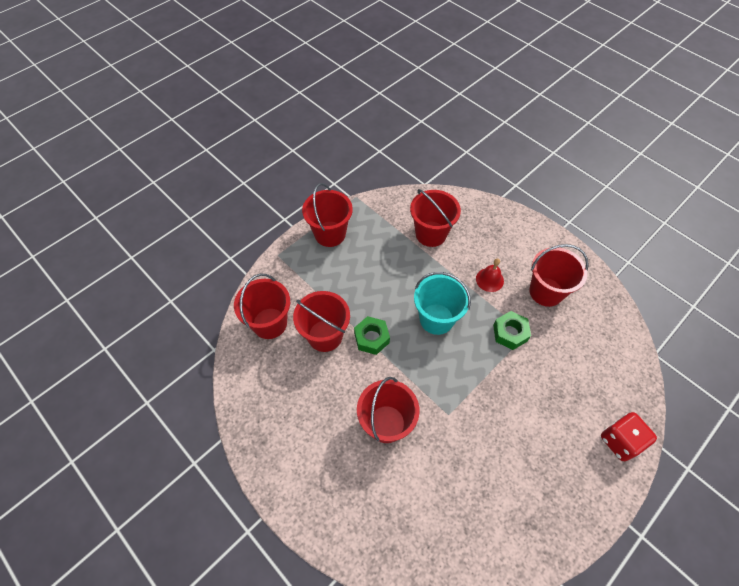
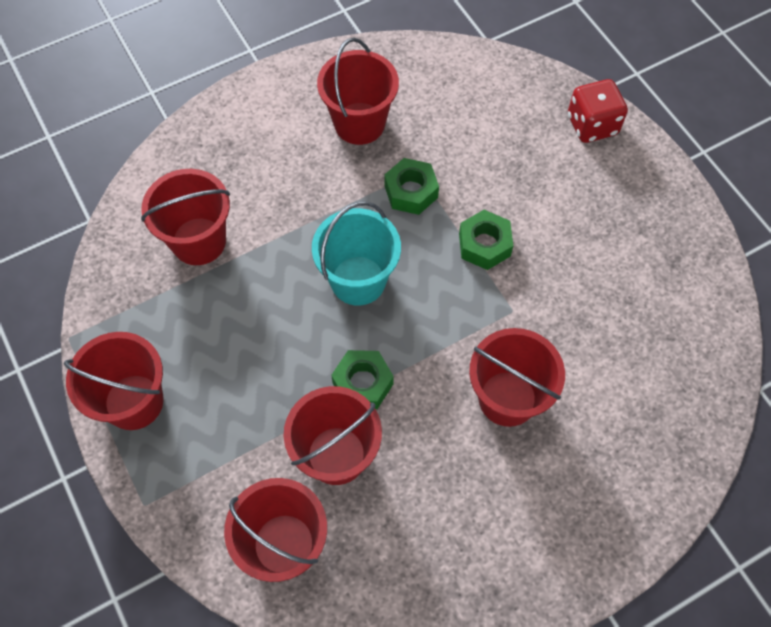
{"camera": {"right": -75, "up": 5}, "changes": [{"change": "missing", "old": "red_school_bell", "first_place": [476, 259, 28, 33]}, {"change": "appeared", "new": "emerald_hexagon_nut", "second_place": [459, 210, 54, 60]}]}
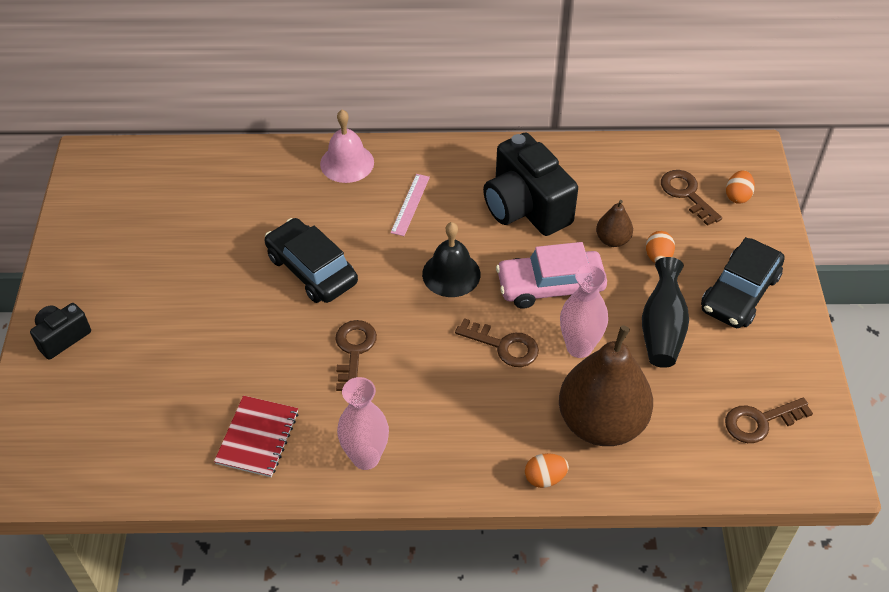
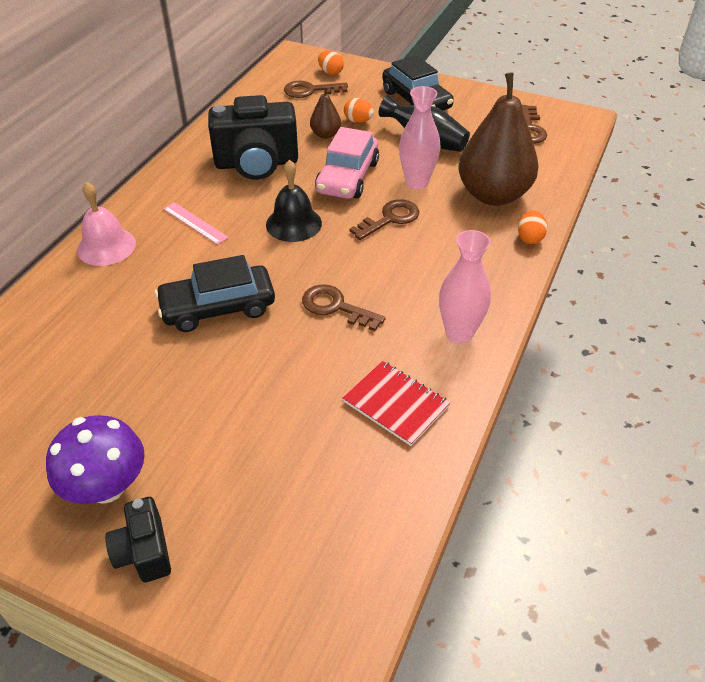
{"camera": {"right": -65, "up": -5}, "changes": [{"change": "appeared", "new": "purple_mushroom", "second_place": [46, 415, 99, 89]}]}
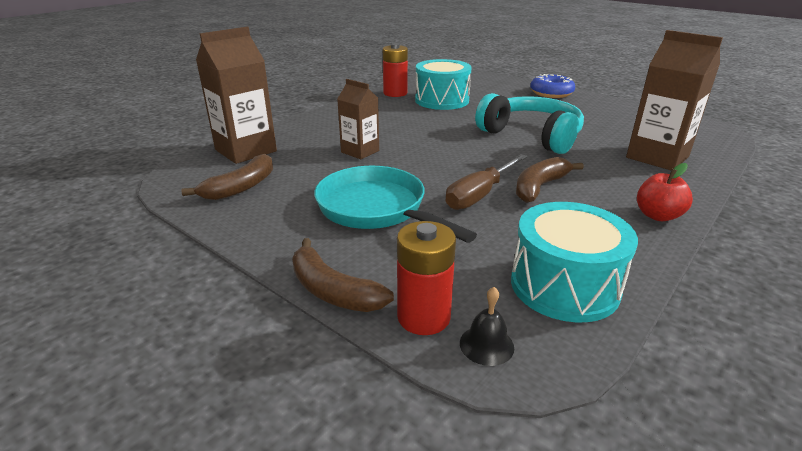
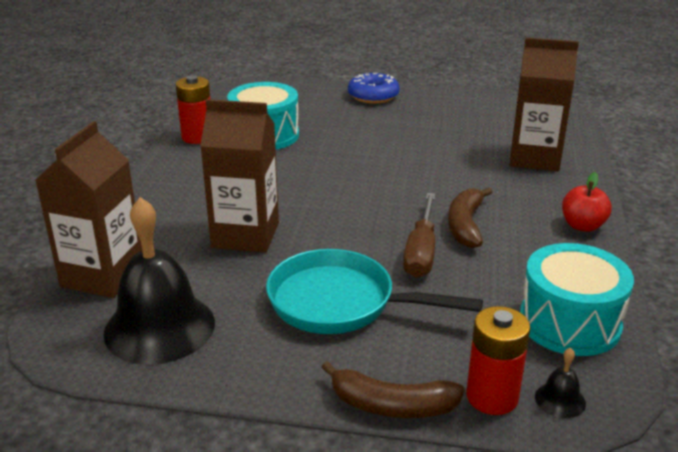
{"camera": {"right": -30, "up": 0}, "changes": [{"change": "missing", "old": "aqua_headset", "first_place": [475, 93, 109, 61]}, {"change": "exchanged", "old": "dark_brown_toy_banana", "new": "ebony_school_bell", "first_place": [181, 154, 92, 46], "second_place": [103, 197, 112, 168]}, {"change": "size", "old": "dark_brown_carton", "first_place": [337, 79, 42, 80], "second_place": [200, 99, 79, 154], "factor": 1.64}]}
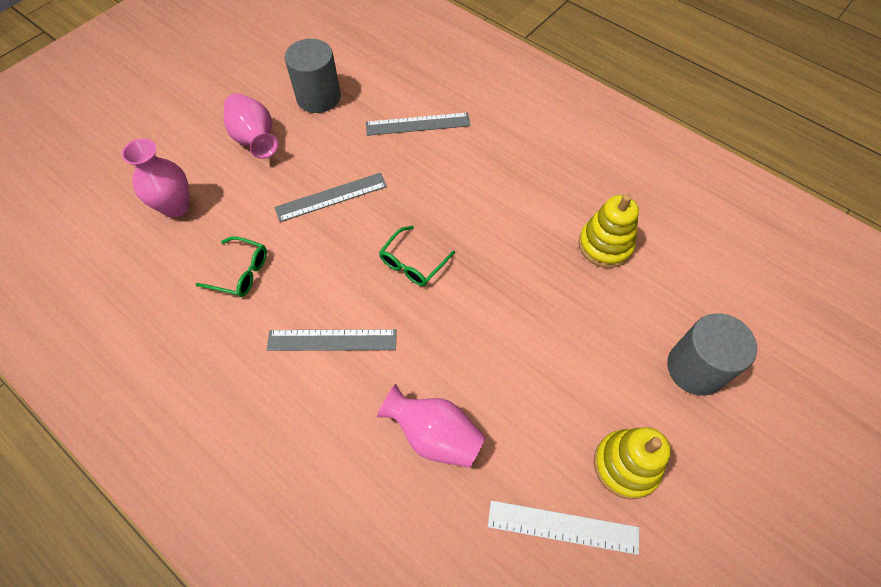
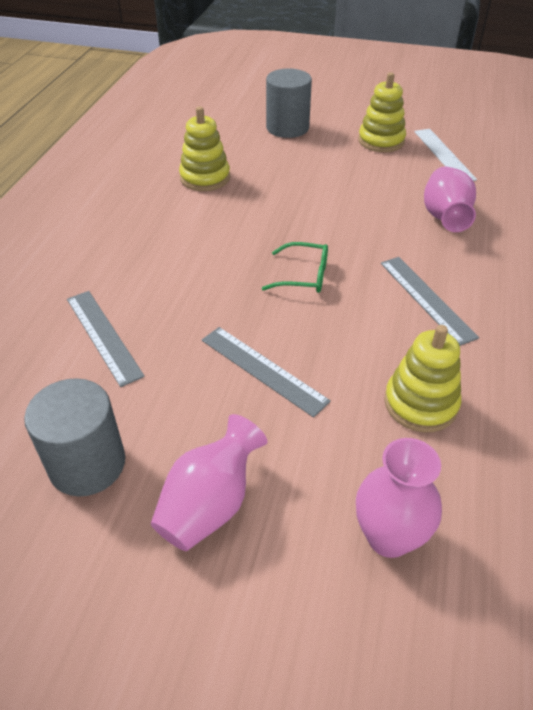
{"camera": {"right": -115, "up": -15}, "changes": [{"change": "exchanged", "old": "emerald_eyeglasses", "new": "bright_yellow_stacking_rings", "first_place": [195, 236, 72, 61], "second_place": [384, 325, 77, 107]}]}
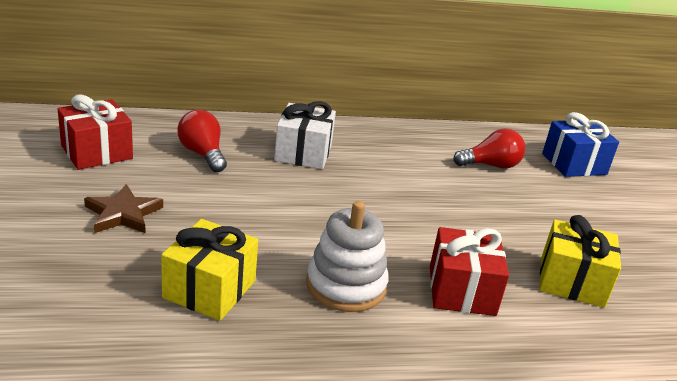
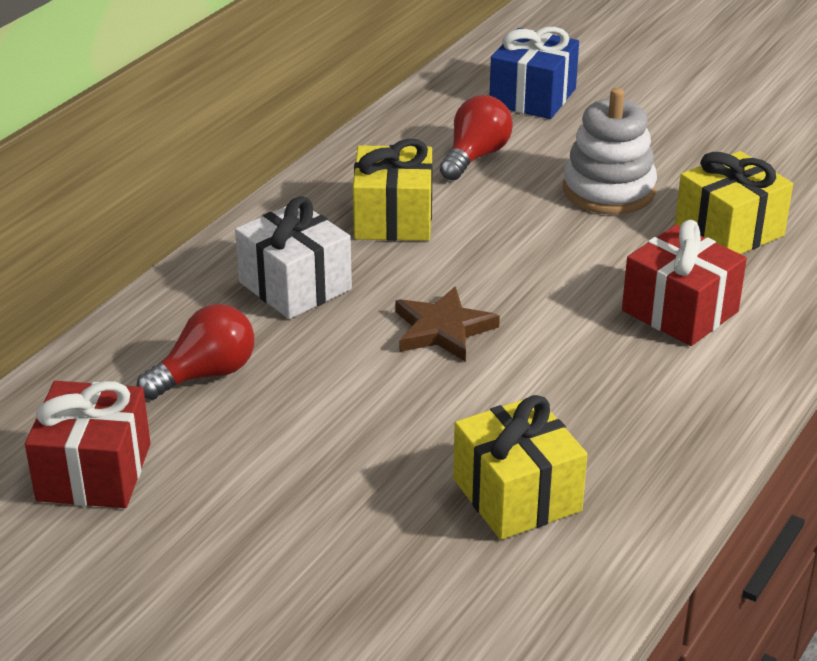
{"camera": {"right": -45, "up": 5}, "changes": [{"change": "appeared", "new": "bright_yellow_present", "second_place": [353, 139, 79, 102]}, {"change": "relocated", "old": "dark_brown_star_shape", "first_place": [84, 184, 79, 49], "second_place": [395, 286, 105, 76]}, {"change": "relocated", "old": "snow-white_stacking_rings", "first_place": [306, 201, 83, 111], "second_place": [563, 88, 94, 127]}, {"change": "spun", "old": "red_bulb", "first_place": [177, 110, 50, 62], "second_place": [137, 304, 118, 96], "degrees": 135}]}
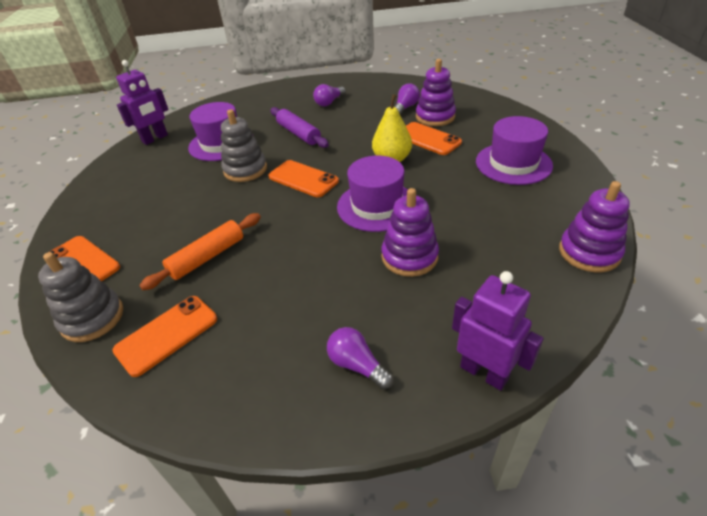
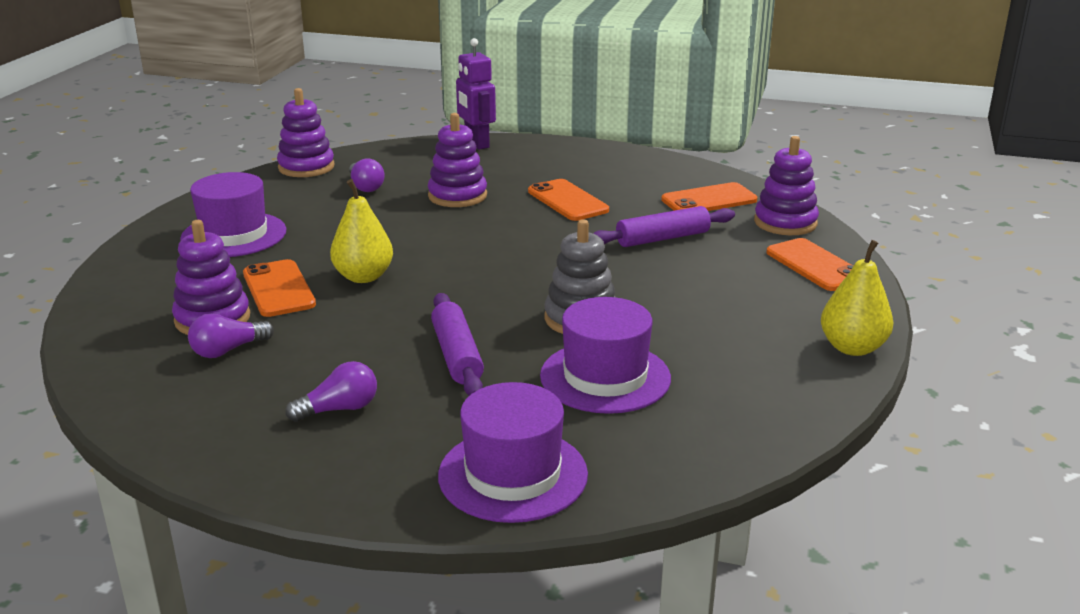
{"camera": {"right": -160, "up": -15}, "changes": [{"change": "missing", "old": "purple_robot_figure", "first_place": [116, 60, 53, 85]}, {"change": "appeared", "new": "bright_yellow_toy_pear", "second_place": [821, 240, 72, 116]}, {"change": "relocated", "old": "orange_smartphone", "first_place": [268, 160, 71, 37], "second_place": [528, 179, 81, 42]}, {"change": "relocated", "old": "purple_bulb", "first_place": [327, 327, 67, 62], "second_place": [349, 158, 36, 34]}, {"change": "relocated", "old": "purple_hat", "first_place": [337, 156, 71, 76], "second_place": [438, 382, 150, 141]}, {"change": "colour", "old": "grey_stacking_rings", "new": "purple_stacking_rings", "first_place": [38, 252, 85, 90], "second_place": [754, 136, 65, 99]}, {"change": "colour", "old": "orange_pastry_roller", "new": "purple_pastry_roller", "first_place": [139, 213, 122, 77], "second_place": [593, 206, 142, 41]}]}
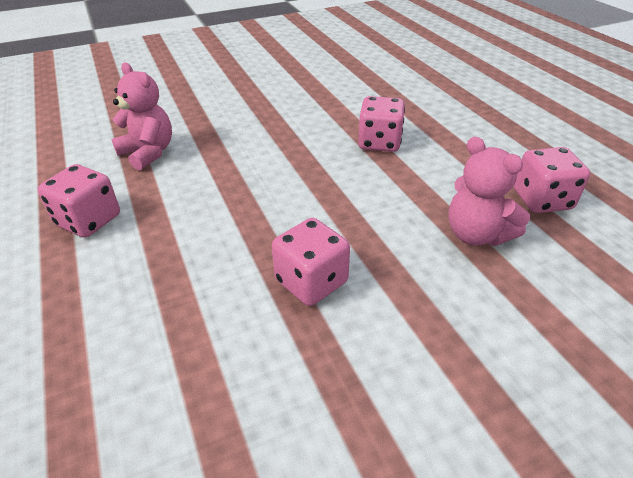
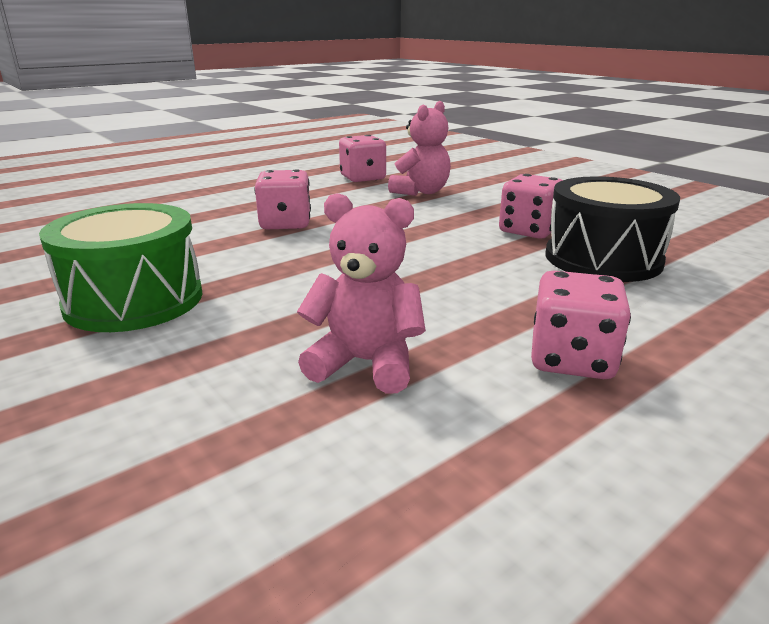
{"camera": {"right": -105, "up": -15}, "changes": [{"change": "appeared", "new": "emerald_snare_drum", "second_place": [39, 203, 164, 129]}, {"change": "appeared", "new": "ebony_snare_drum", "second_place": [546, 176, 134, 106]}, {"change": "spun", "old": "pink_teddy", "first_place": [111, 62, 61, 109], "second_place": [297, 193, 129, 200], "degrees": 75}]}
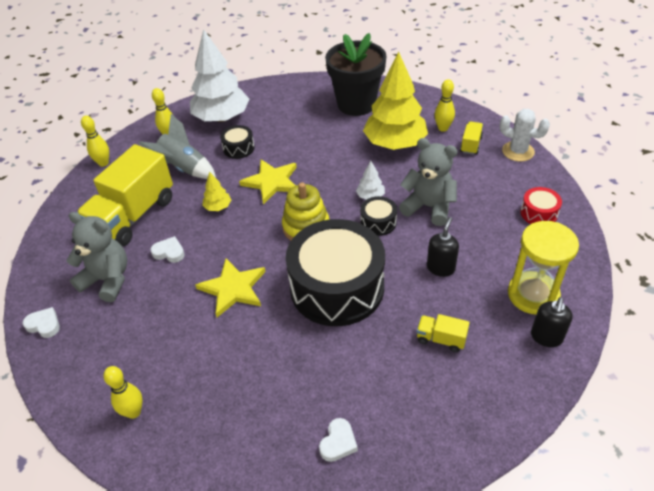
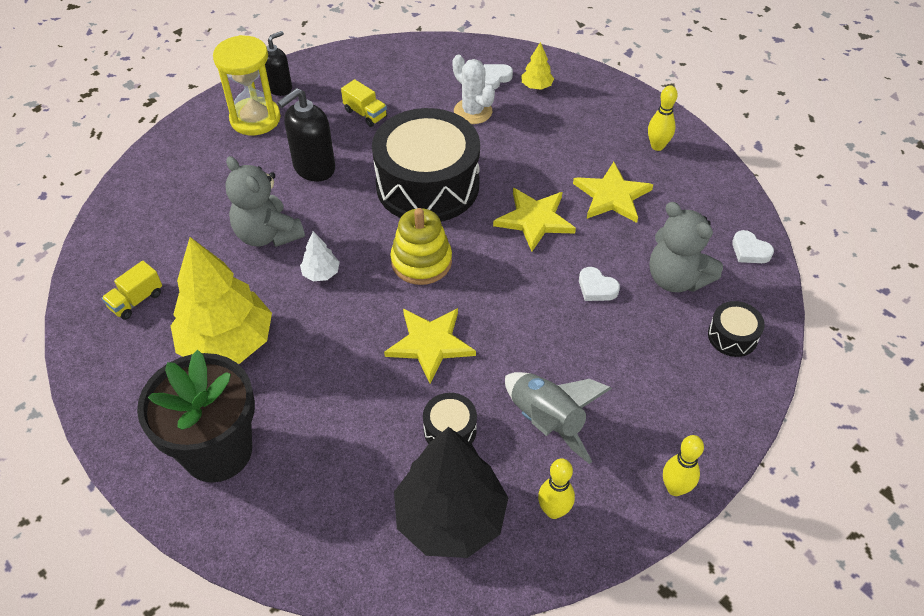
{"camera": {"right": -160, "up": 5}, "changes": [{"change": "missing", "old": "bright_yellow_toy_truck", "first_place": [76, 144, 97, 103]}, {"change": "missing", "old": "bright_yellow_tenpin", "first_place": [434, 79, 21, 53]}, {"change": "missing", "old": "red_snare_drum", "first_place": [520, 187, 42, 37]}, {"change": "appeared", "new": "bright_yellow_star_shape", "second_place": [573, 162, 80, 61]}, {"change": "relocated", "old": "bright_yellow_toy_tree", "first_place": [202, 172, 29, 39], "second_place": [521, 42, 33, 48]}, {"change": "relocated", "old": "ebony_snare_drum", "first_place": [360, 196, 37, 40], "second_place": [708, 301, 57, 56]}, {"change": "relocated", "old": "snow-white_cactus", "first_place": [499, 109, 51, 53], "second_place": [453, 54, 42, 70]}, {"change": "colour", "old": "snow-white_toy_tree", "new": "ebony_toy_tree", "first_place": [190, 29, 59, 93], "second_place": [394, 427, 114, 131]}, {"change": "size", "old": "ebony_pump_bottle", "first_place": [427, 217, 32, 60], "second_place": [277, 88, 58, 94], "factor": 1.52}]}
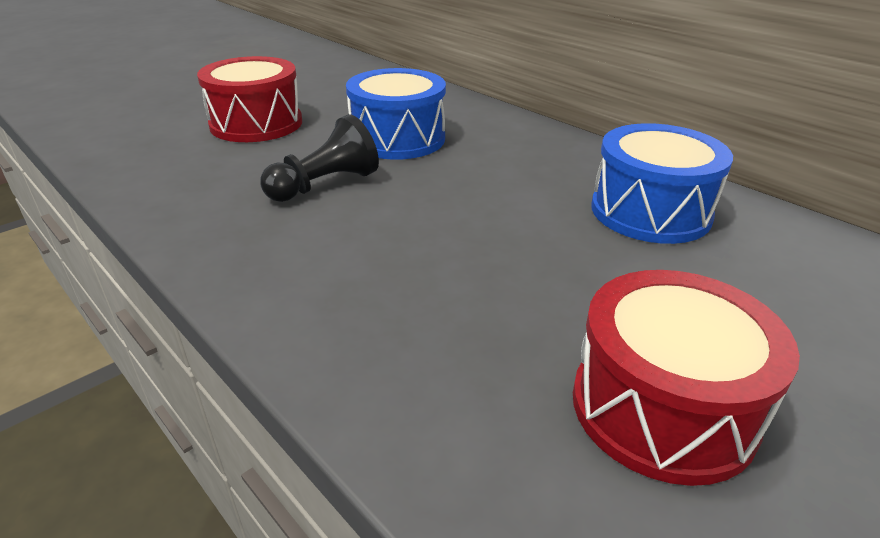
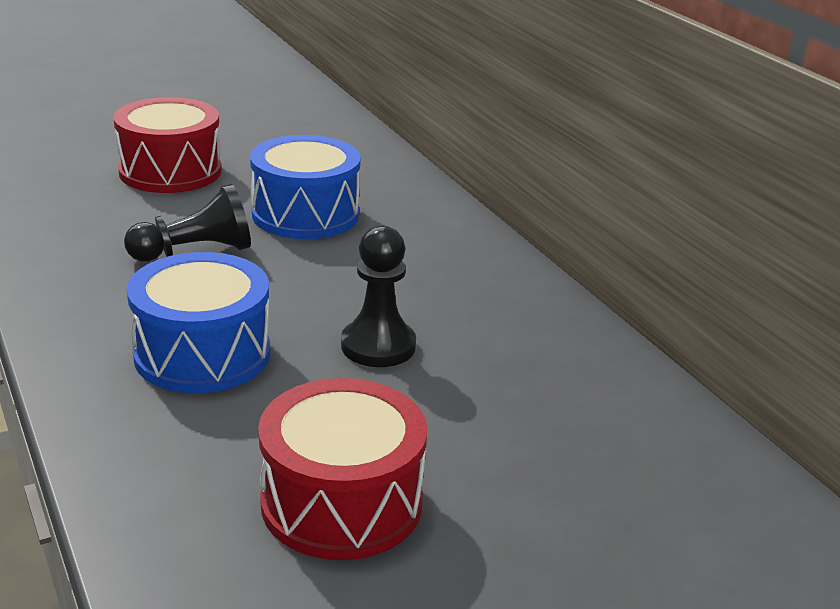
{"camera": {"right": 15, "up": -5}, "changes": [{"change": "appeared", "new": "ebony_chess_pawn", "second_place": [341, 226, 75, 141]}, {"change": "relocated", "old": "royal_blue_snare_drum", "first_place": [591, 123, 142, 121], "second_place": [127, 252, 143, 141]}]}
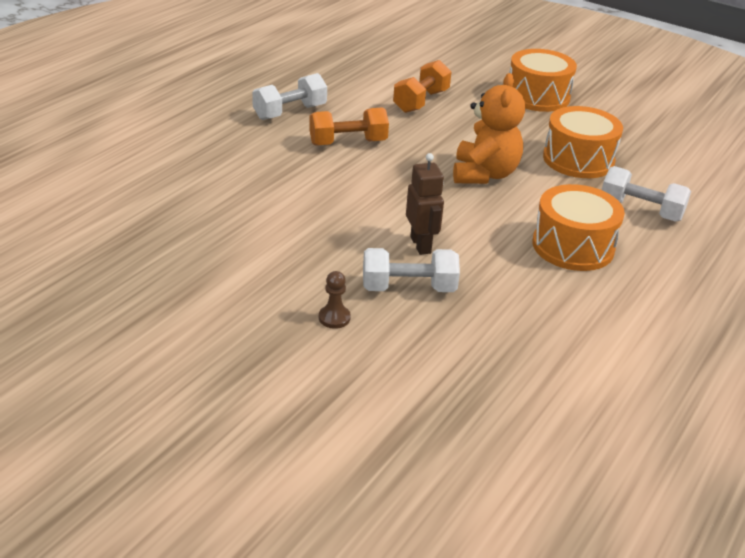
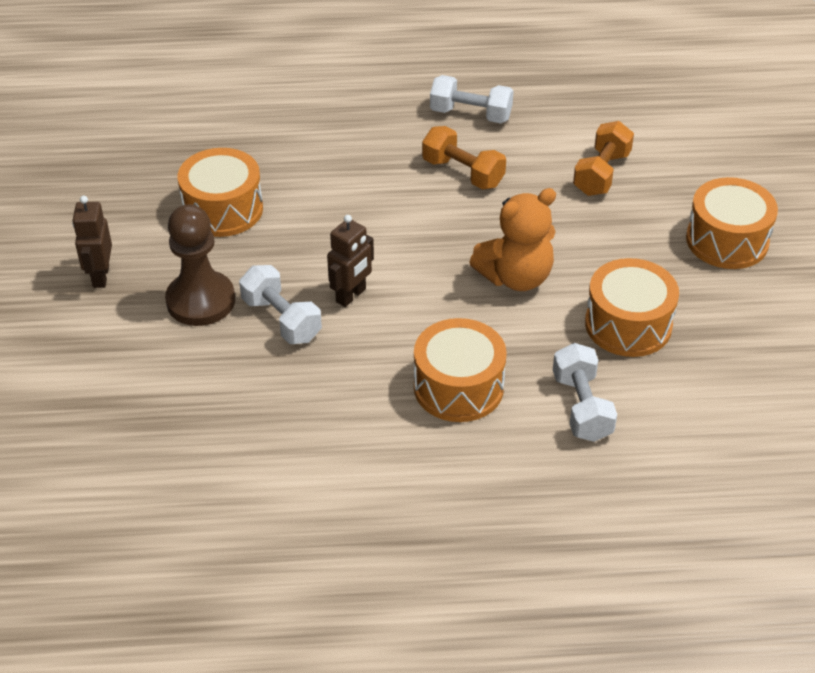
{"camera": {"right": 55, "up": 10}, "changes": [{"change": "appeared", "new": "dark_brown_robot_figure", "second_place": [72, 196, 40, 92]}, {"change": "appeared", "new": "orange_snare_drum", "second_place": [178, 148, 85, 89]}, {"change": "spun", "old": "orange_hand_weight", "first_place": [393, 60, 58, 53], "second_place": [573, 121, 61, 75], "degrees": -60}, {"change": "size", "old": "dark_brown_chess_pawn", "first_place": [319, 271, 32, 58], "second_place": [165, 205, 70, 121], "factor": 2.33}]}
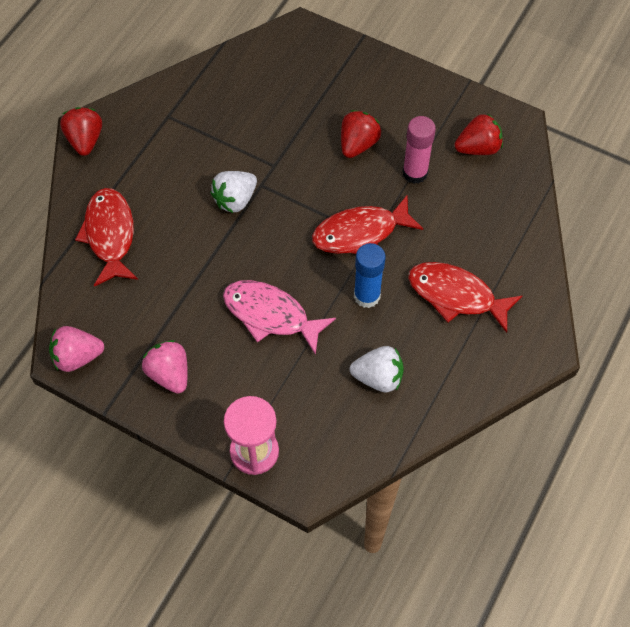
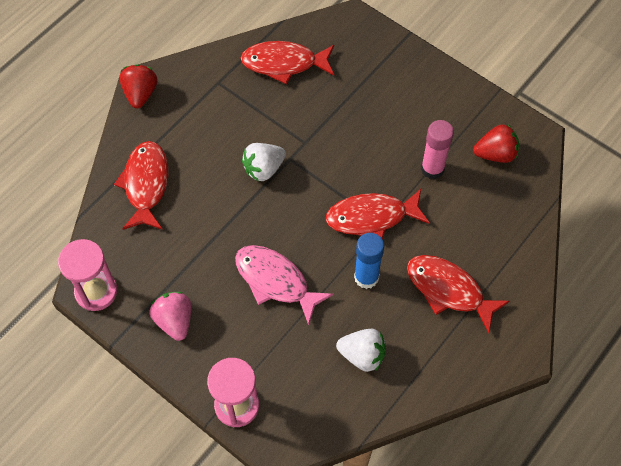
{"camera": {"right": 10, "up": 0}, "changes": [{"change": "missing", "old": "red_berry", "first_place": [341, 110, 40, 48]}, {"change": "appeared", "new": "red_fish", "second_place": [241, 41, 93, 44]}, {"change": "exchanged", "old": "pink_berry", "new": "pink_sandglass", "first_place": [49, 326, 55, 46], "second_place": [58, 239, 59, 72]}]}
